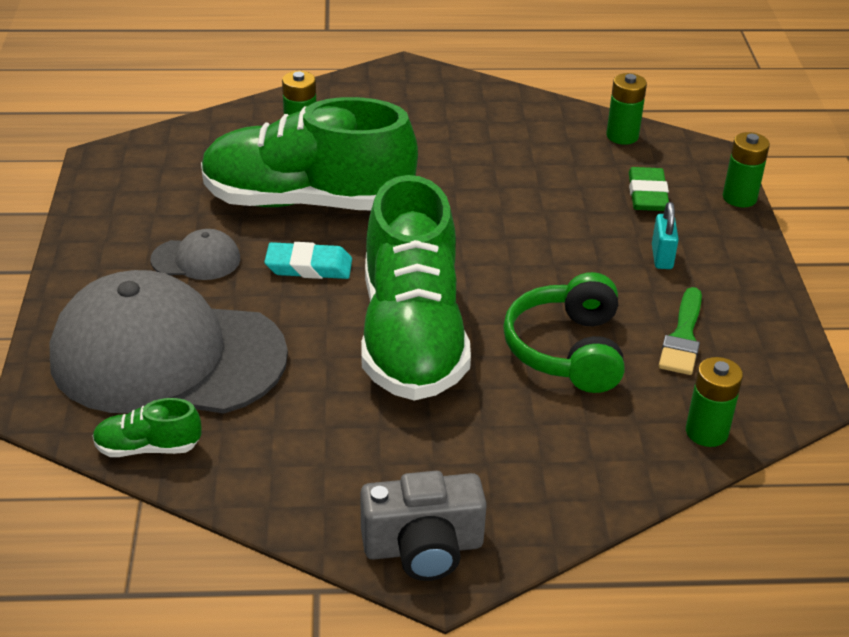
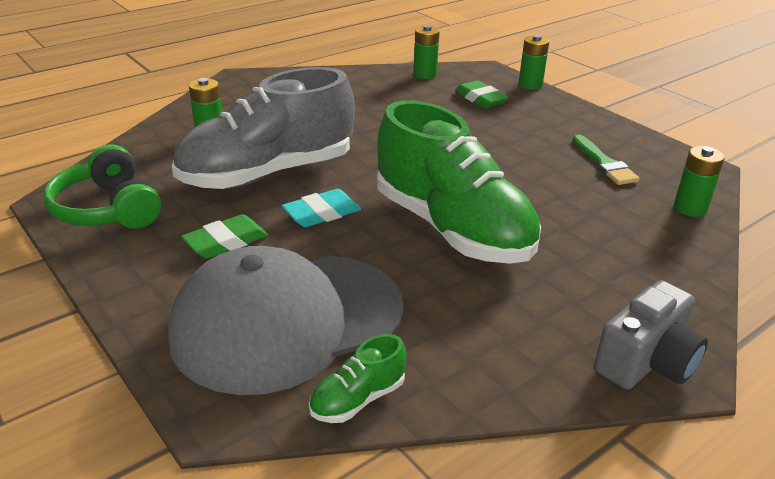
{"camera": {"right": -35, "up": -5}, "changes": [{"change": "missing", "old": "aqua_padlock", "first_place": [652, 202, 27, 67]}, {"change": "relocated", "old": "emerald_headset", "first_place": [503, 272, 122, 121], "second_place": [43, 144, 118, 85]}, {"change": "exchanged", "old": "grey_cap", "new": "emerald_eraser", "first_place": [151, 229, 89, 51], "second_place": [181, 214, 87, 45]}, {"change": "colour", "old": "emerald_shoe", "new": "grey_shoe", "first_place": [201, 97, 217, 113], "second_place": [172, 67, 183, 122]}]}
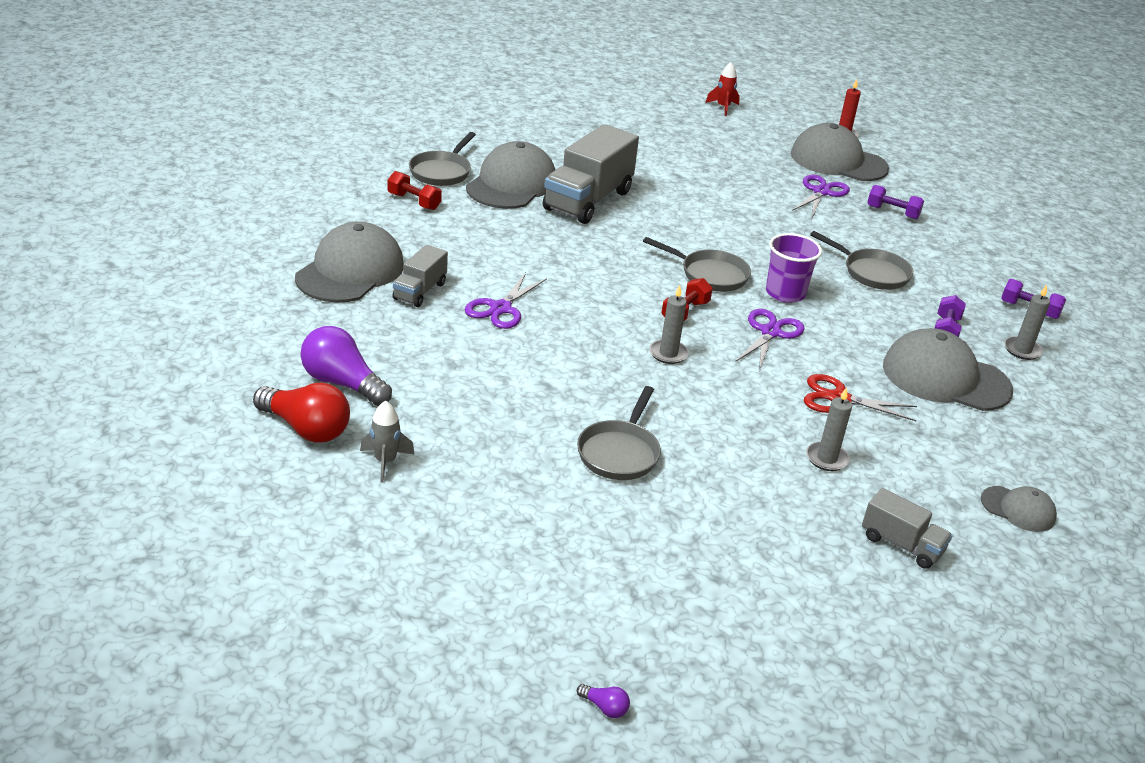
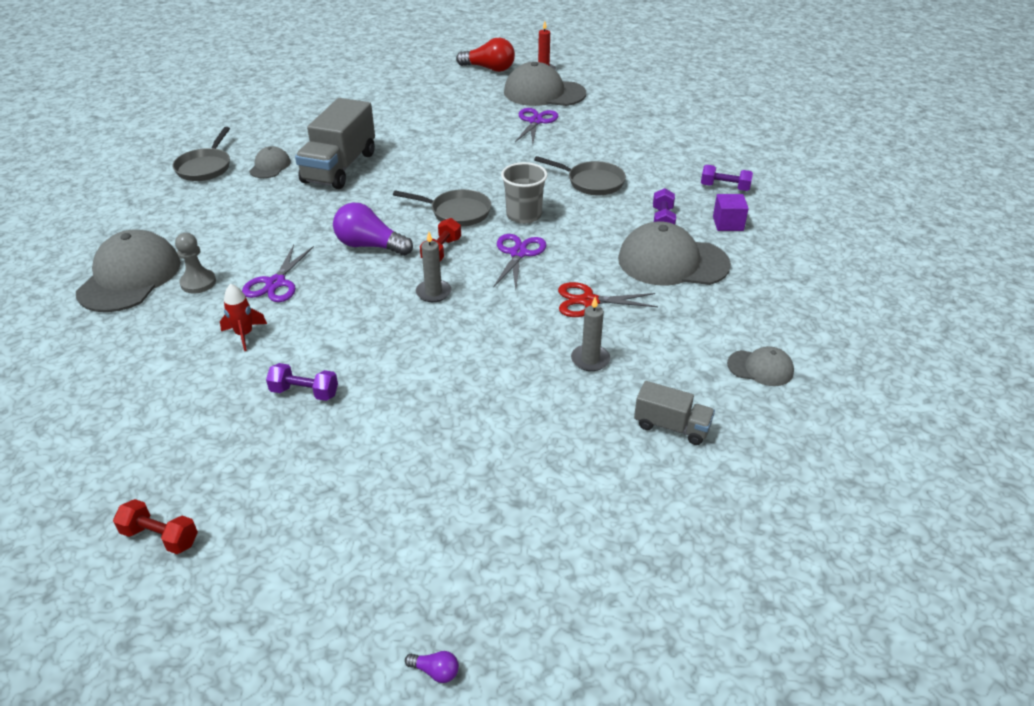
{"camera": {"right": -10, "up": 5}, "changes": [{"change": "missing", "old": "grey_spaceship", "first_place": [360, 401, 55, 82]}, {"change": "missing", "old": "grey_skillet", "first_place": [577, 386, 84, 94]}, {"change": "relocated", "old": "red_bulb", "first_place": [253, 383, 97, 60], "second_place": [456, 38, 59, 34]}, {"change": "relocated", "old": "purple_bulb", "first_place": [300, 326, 92, 80], "second_place": [333, 203, 80, 53]}, {"change": "relocated", "old": "red_hand_weight", "first_place": [387, 171, 55, 39], "second_place": [113, 499, 85, 55]}, {"change": "relocated", "old": "red_spaceship", "first_place": [706, 62, 34, 54], "second_place": [220, 284, 47, 67]}, {"change": "relocated", "old": "purple_hand_weight", "first_place": [867, 185, 57, 34], "second_place": [266, 363, 72, 38]}, {"change": "exchanged", "old": "grey_toy_truck", "new": "grey_chess_pawn", "first_place": [392, 245, 56, 62], "second_place": [175, 233, 41, 60]}, {"change": "exchanged", "old": "grey_wax_candle", "new": "purple_cube", "first_place": [1004, 285, 46, 75], "second_place": [713, 194, 36, 37]}, {"change": "colour", "old": "purple_cup", "new": "grey_cup", "first_place": [766, 233, 56, 70], "second_place": [501, 162, 47, 62]}, {"change": "size", "old": "grey_cap", "first_place": [466, 141, 90, 68], "second_place": [249, 146, 42, 32], "factor": 0.51}]}
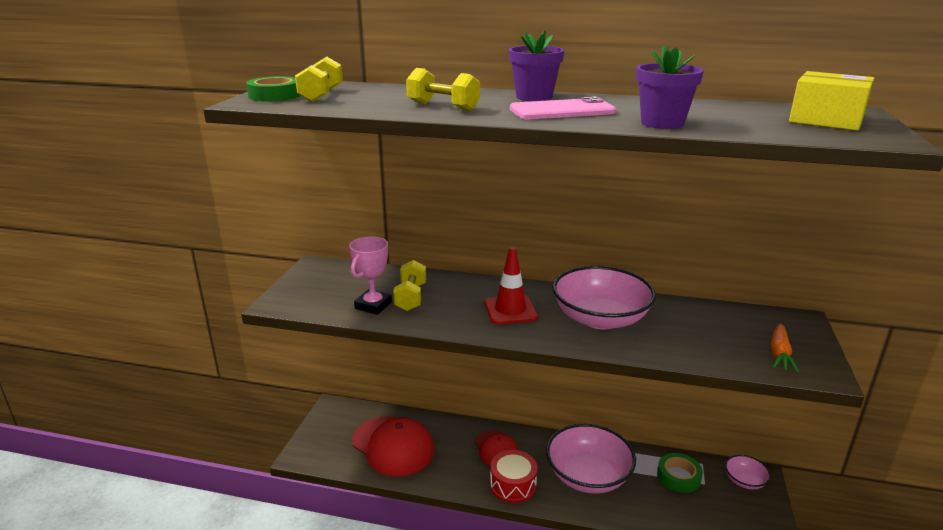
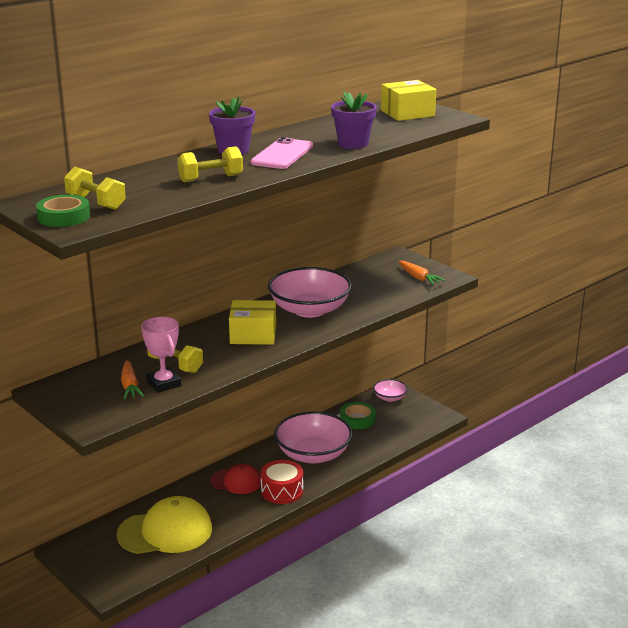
{"camera": {"right": -55, "up": 0}, "changes": [{"change": "appeared", "new": "orange_root_vegetable", "second_place": [121, 360, 23, 39]}, {"change": "exchanged", "old": "red_traffic_cone", "new": "bright_yellow_box", "first_place": [484, 247, 54, 77], "second_place": [229, 300, 47, 45]}, {"change": "colour", "old": "red_cap", "new": "bright_yellow_cap", "first_place": [352, 416, 83, 60], "second_place": [117, 496, 95, 58]}]}
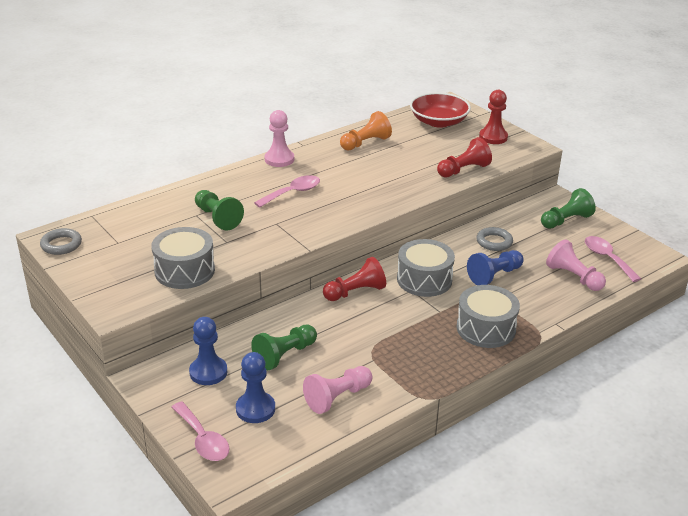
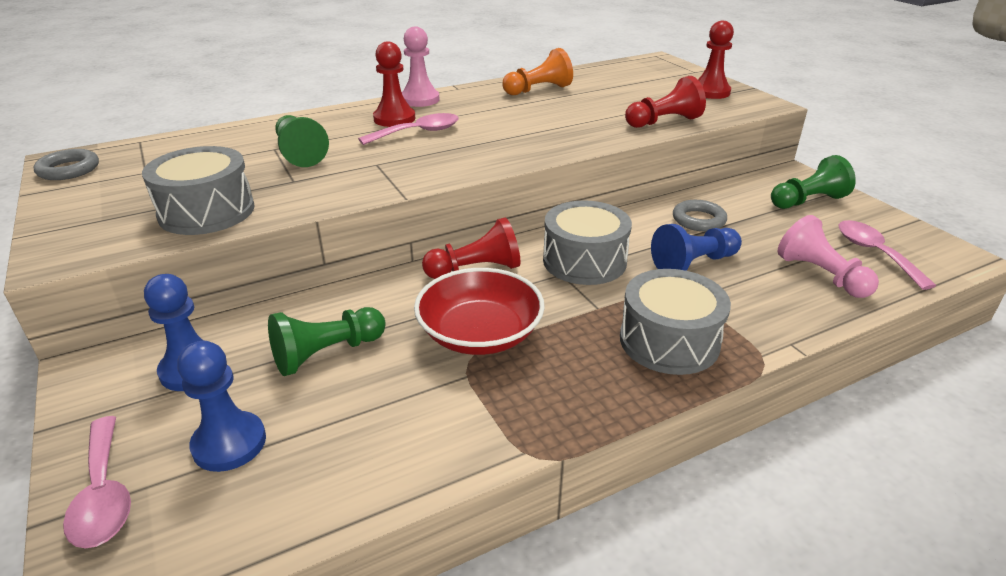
{"camera": {"right": 10, "up": 0}, "changes": [{"change": "missing", "old": "pink_chess_pawn", "first_place": [303, 366, 69, 48]}, {"change": "appeared", "new": "red_chess_pawn", "second_place": [373, 42, 43, 85]}, {"change": "relocated", "old": "red_deep_dish", "first_place": [410, 92, 61, 36], "second_place": [414, 268, 131, 87]}]}
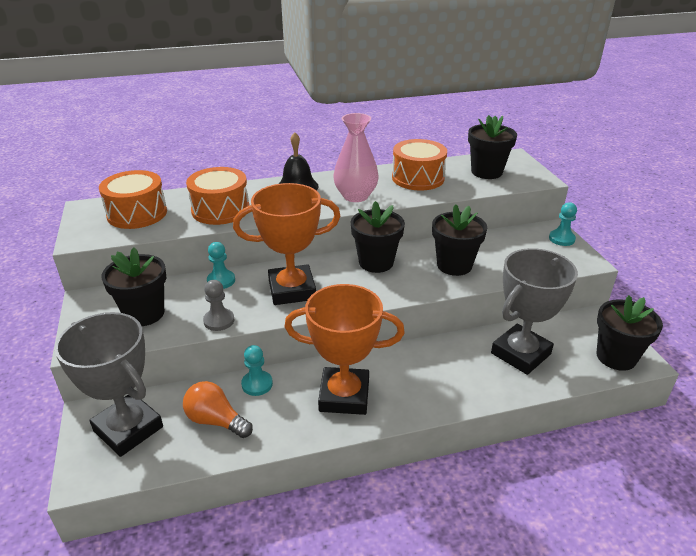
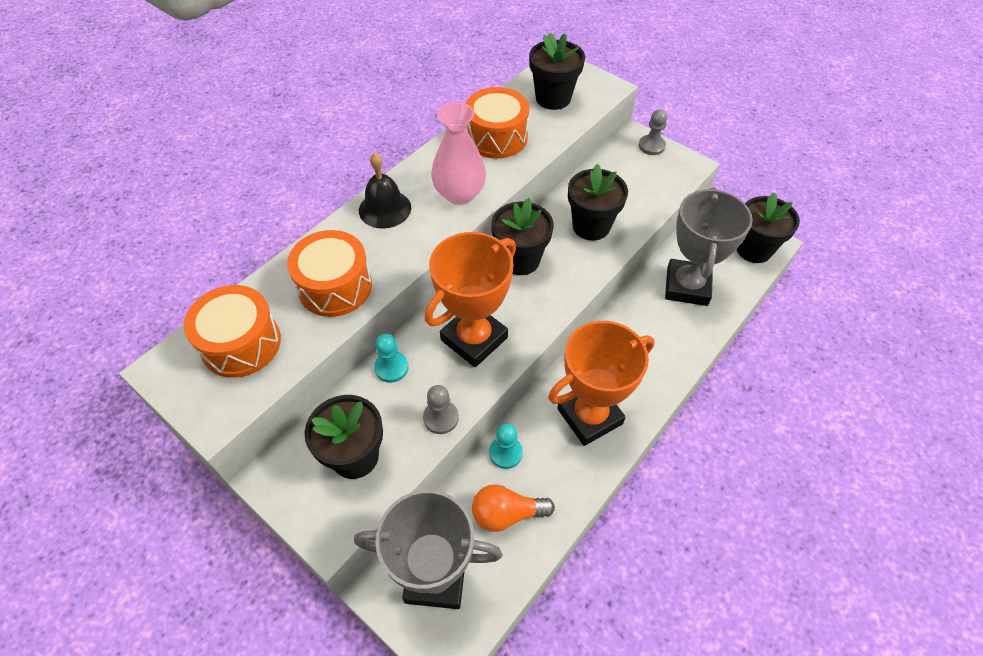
{"camera": {"right": -35, "up": 20}, "changes": [{"change": "colour", "old": "aqua_chess_pawn", "new": "grey_chess_pawn", "first_place": [549, 202, 28, 44], "second_place": [639, 109, 28, 46]}]}
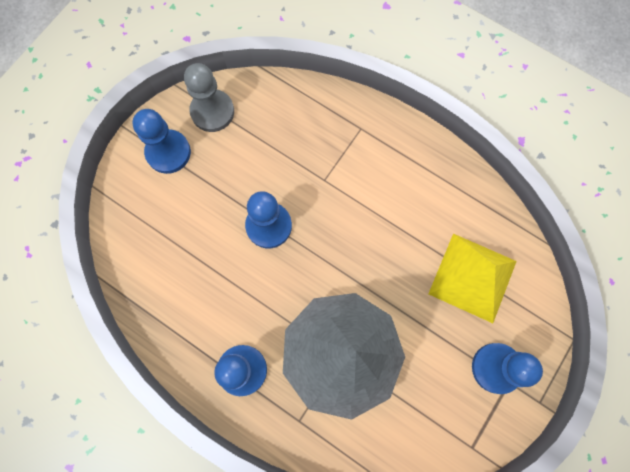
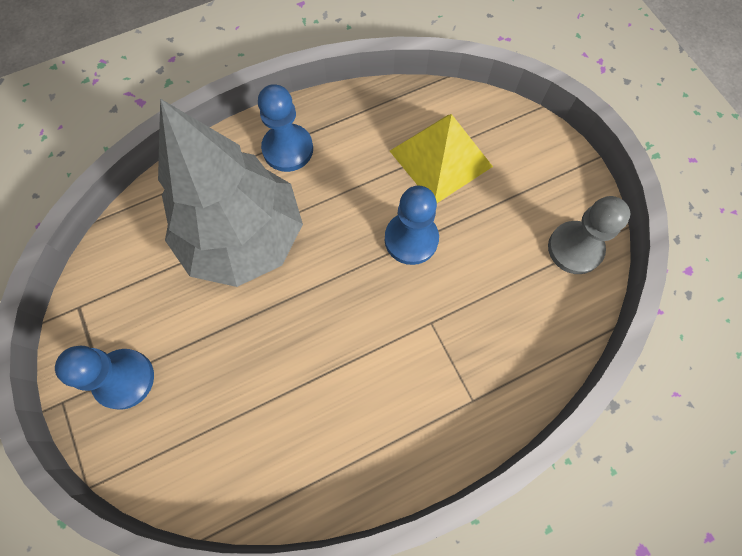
{"camera": {"right": 120, "up": -5}, "changes": [{"change": "missing", "old": "royal_blue_chess_pawn", "first_place": [133, 109, 58, 65]}, {"change": "relocated", "old": "bright_yellow_solid_pyramid", "first_place": [429, 234, 88, 89], "second_place": [390, 114, 103, 89]}]}
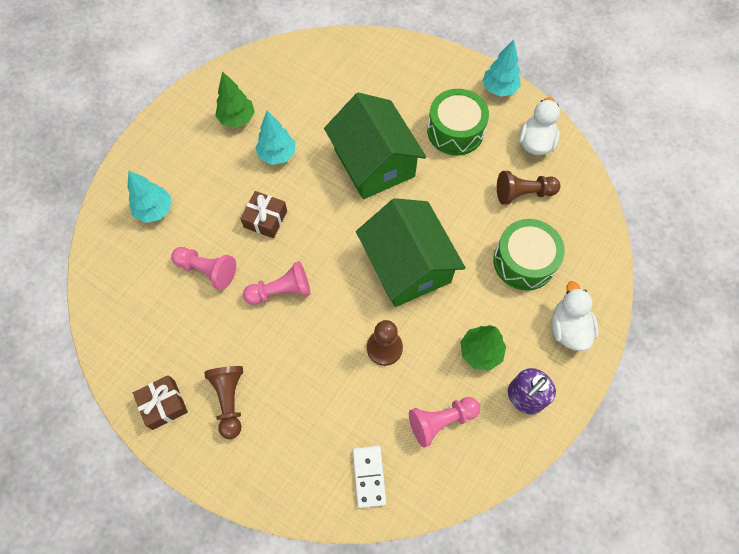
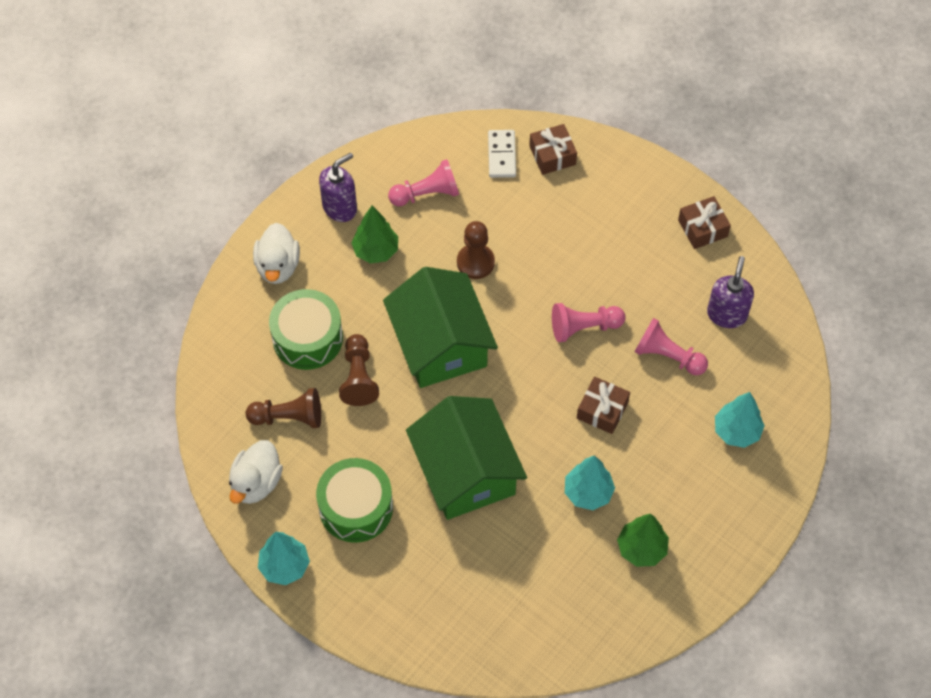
{"camera": {"right": -175, "up": -5}, "changes": [{"change": "appeared", "new": "dark_brown_present", "second_place": [529, 124, 48, 51]}, {"change": "appeared", "new": "purple_pump_bottle", "second_place": [707, 256, 47, 72]}, {"change": "relocated", "old": "dark_brown_chess_pawn", "first_place": [204, 366, 39, 73], "second_place": [339, 334, 40, 72]}]}
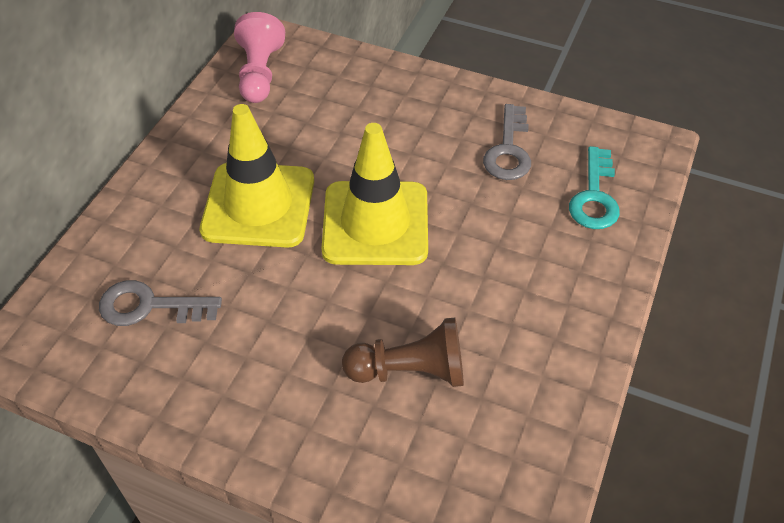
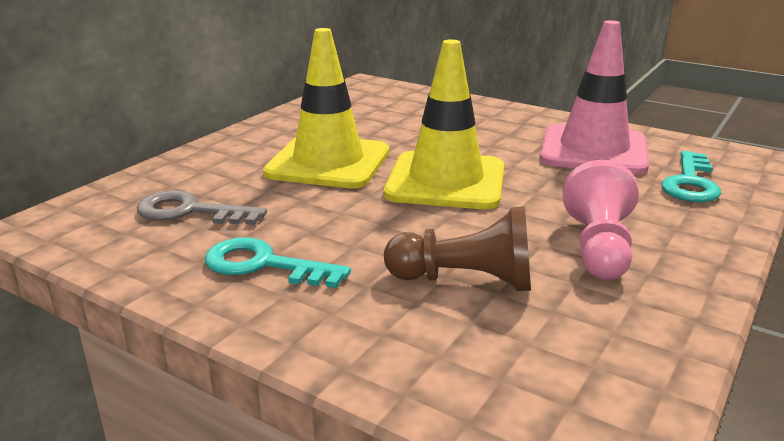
{"camera": {"right": 10, "up": -25}, "changes": [{"change": "appeared", "new": "aqua_door_key", "second_place": [205, 237, 146, 51]}, {"change": "relocated", "old": "pink_chess_pawn", "first_place": [234, 12, 51, 91], "second_place": [563, 160, 76, 120]}, {"change": "exchanged", "old": "grey_door_key", "new": "pink_traffic_cone", "first_place": [483, 104, 48, 76], "second_place": [540, 20, 109, 155]}]}
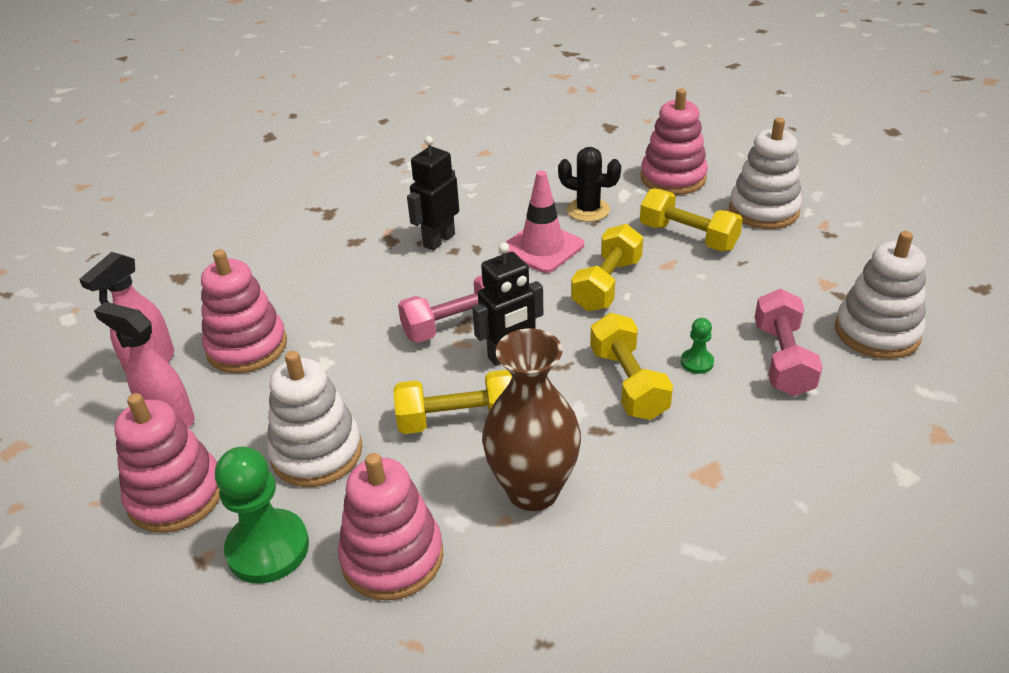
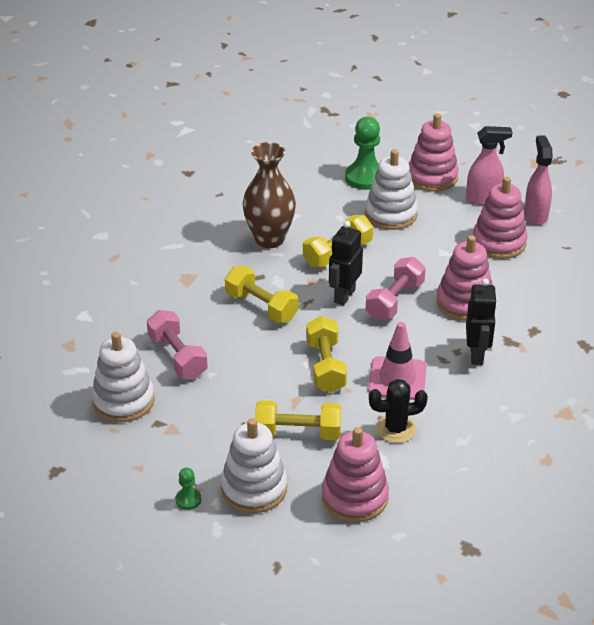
{"camera": {"right": 145, "up": 0}, "changes": [{"change": "relocated", "old": "pink_stacking_rings", "first_place": [338, 453, 105, 148], "second_place": [437, 235, 56, 86]}, {"change": "relocated", "old": "emerald_chess_pawn", "first_place": [681, 318, 33, 56], "second_place": [175, 467, 26, 43]}]}
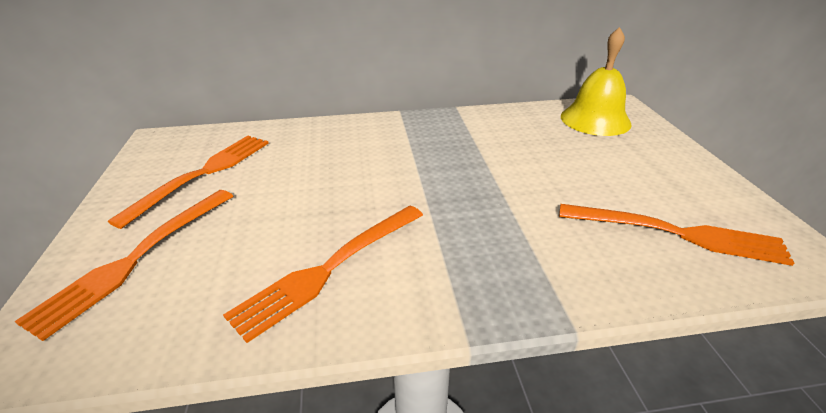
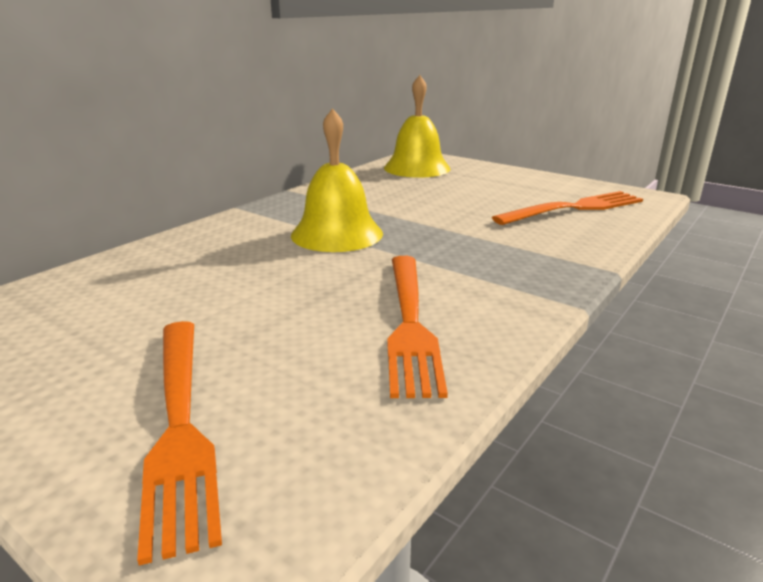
{"camera": {"right": -45, "up": -10}, "changes": [{"change": "missing", "old": "orange_fork", "first_place": [108, 136, 161, 93]}, {"change": "appeared", "new": "bright_yellow_school_bell", "second_place": [291, 108, 92, 144]}]}
